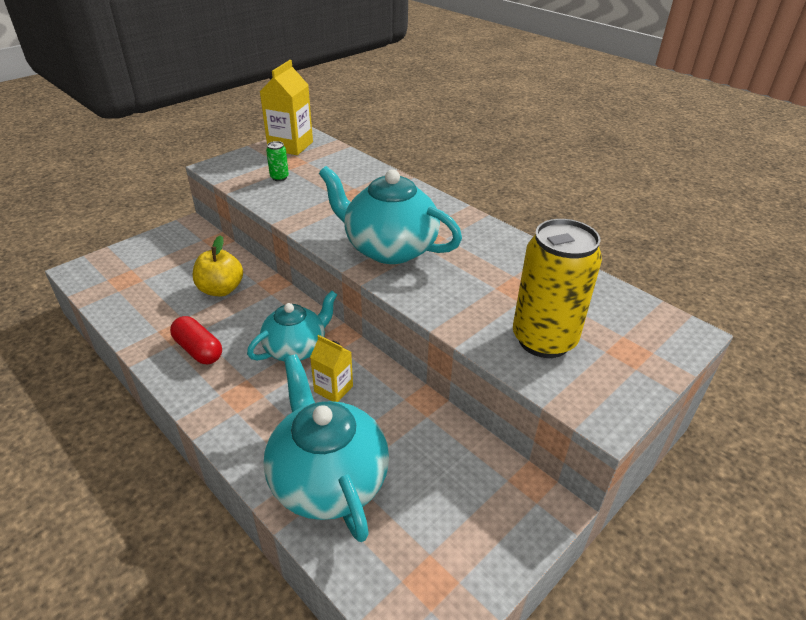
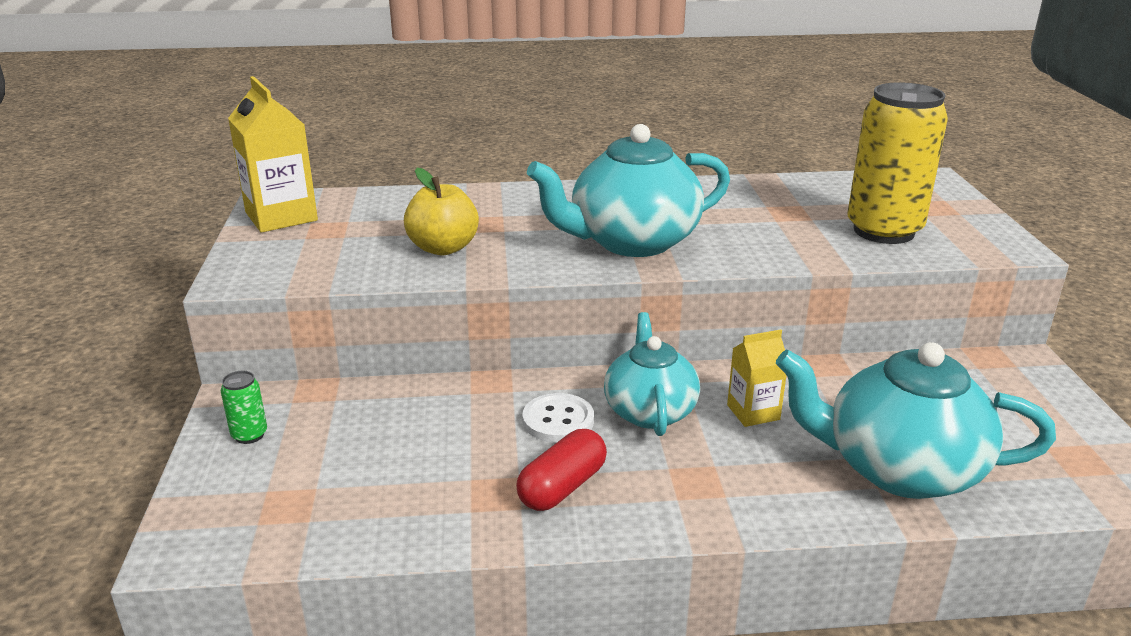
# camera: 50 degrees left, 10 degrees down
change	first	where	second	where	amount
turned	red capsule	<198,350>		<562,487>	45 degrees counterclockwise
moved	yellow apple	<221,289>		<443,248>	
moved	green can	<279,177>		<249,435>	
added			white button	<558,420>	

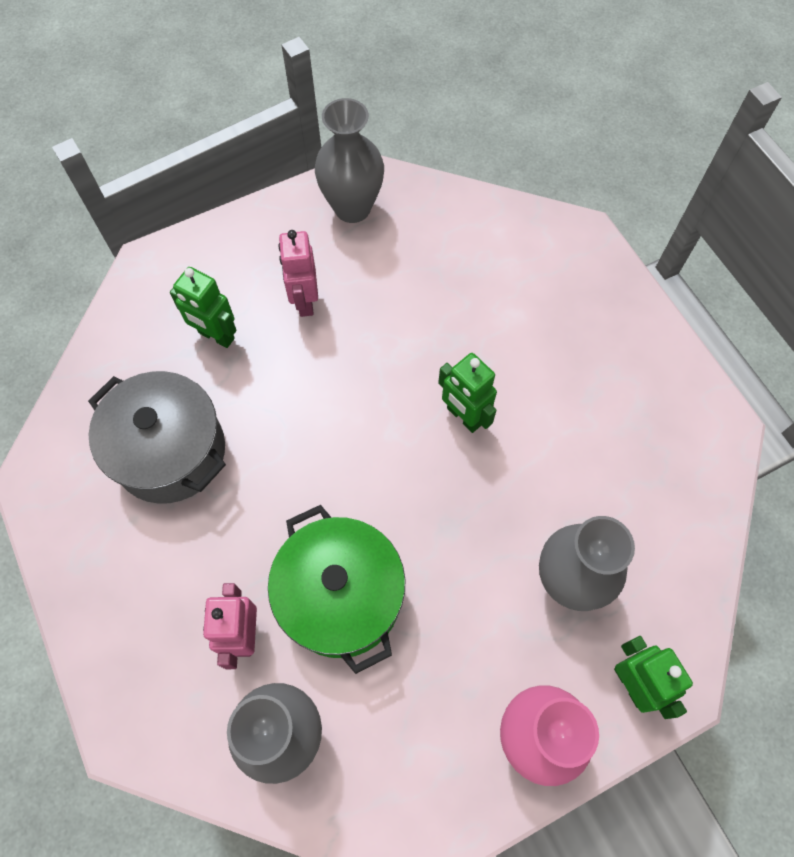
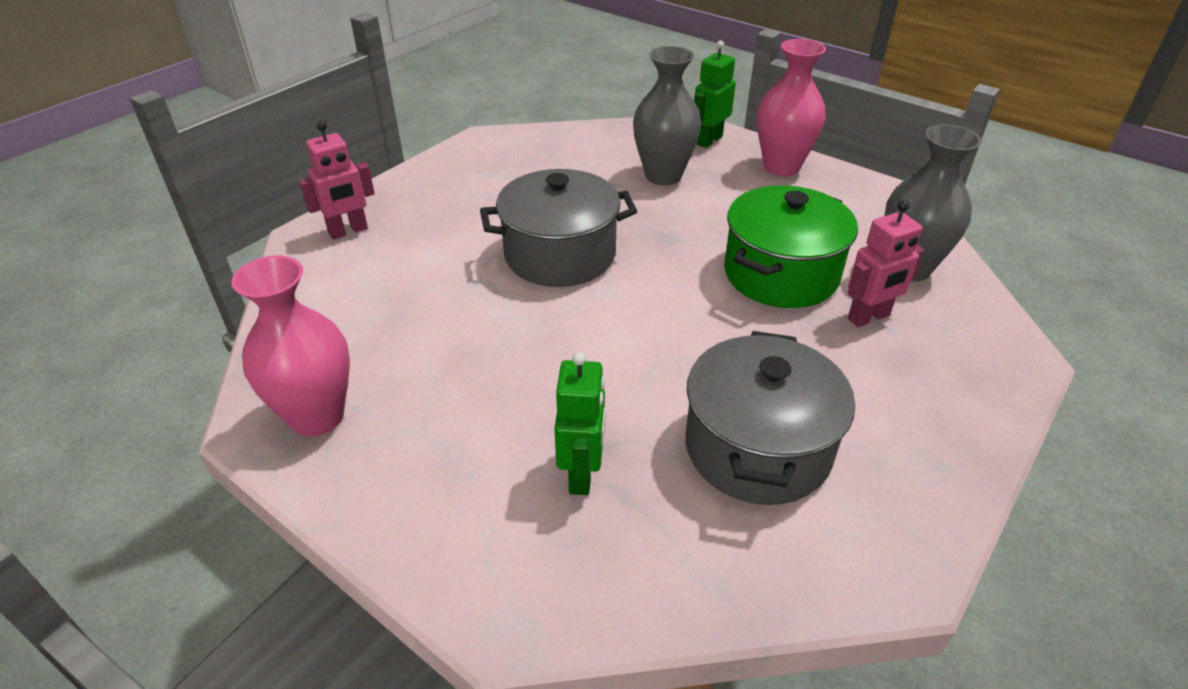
# camera: 115 degrees left, 25 degrees down
change	first	where	second	where	amount
moved	pink robot	<304,301>		<348,231>	
recoloured	grey vase	<352,208>	pink vase	<317,416>	
replaced	green robot	<463,417>	grey pot	<560,255>	

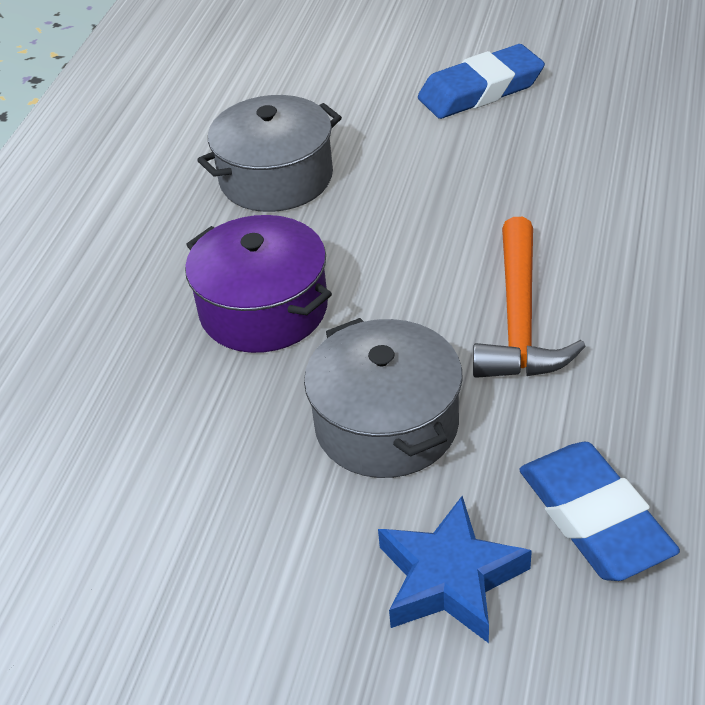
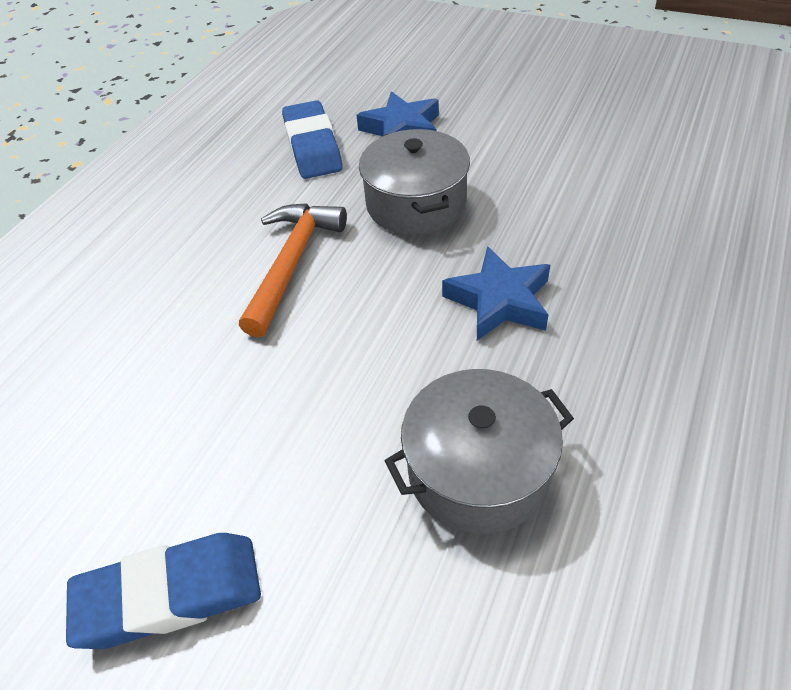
# camera: 170 degrees left, 5 degrees up
change	first	where	second	where	amount
replaced	purple pot	<264,309>	blue star	<499,301>	

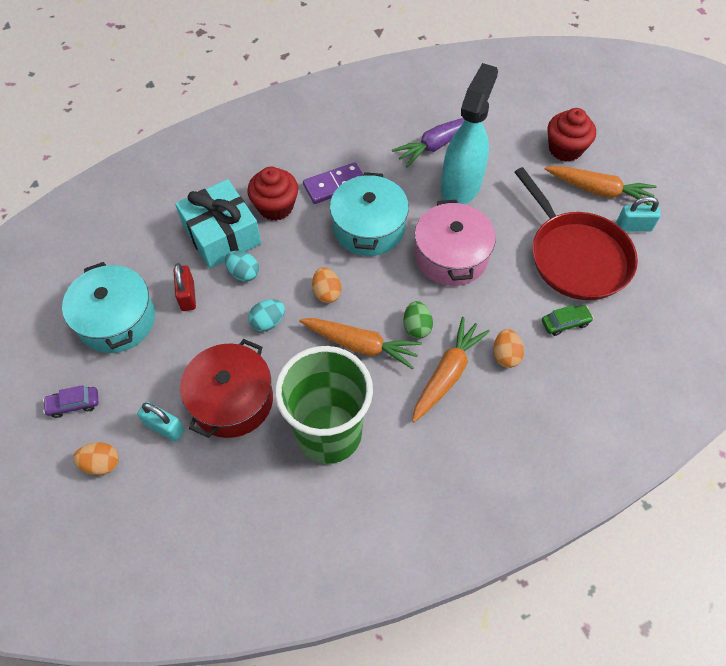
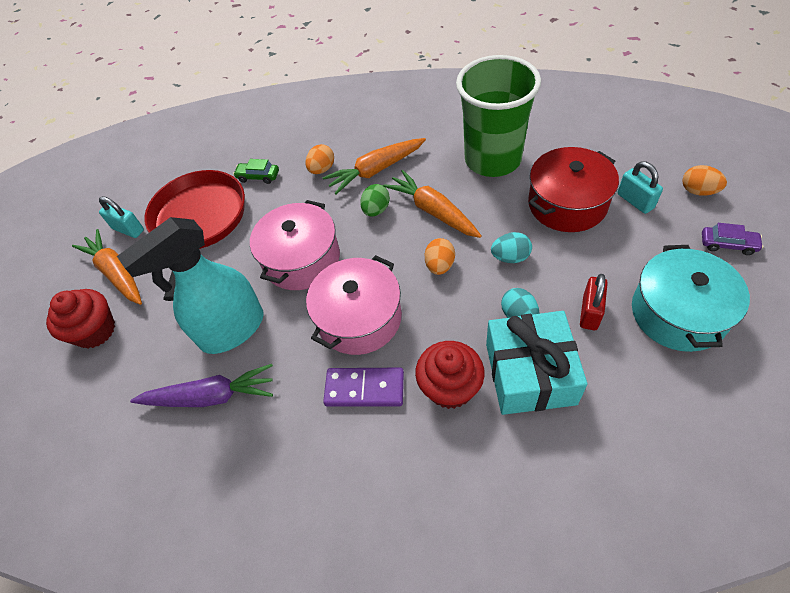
# camera: 145 degrees left, 5 degrees down
change	first	where	second	where	amount
recoloured	turquoise pot	<369,228>	pink pot	<359,318>	

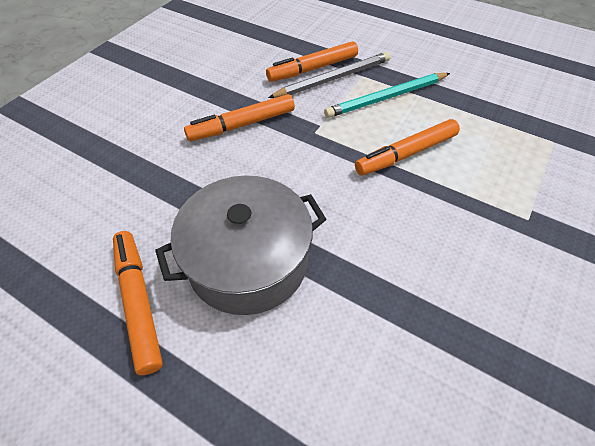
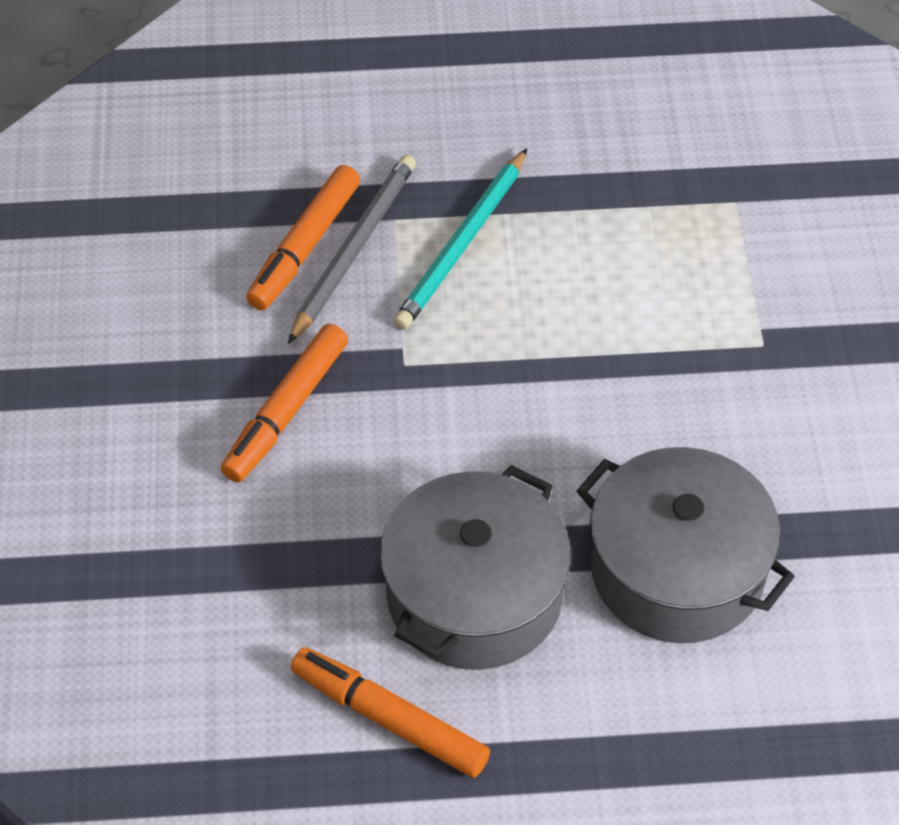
# camera: 35 degrees left, 0 degrees up
change	first	where	second	where	amount
removed	orange marker	<406,154>			
added			grey pot	<677,570>	

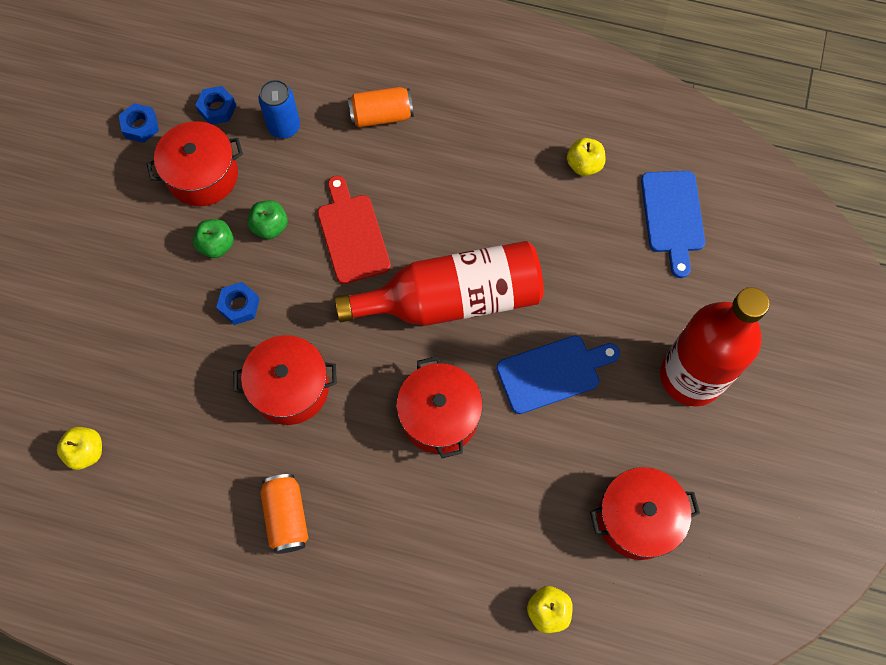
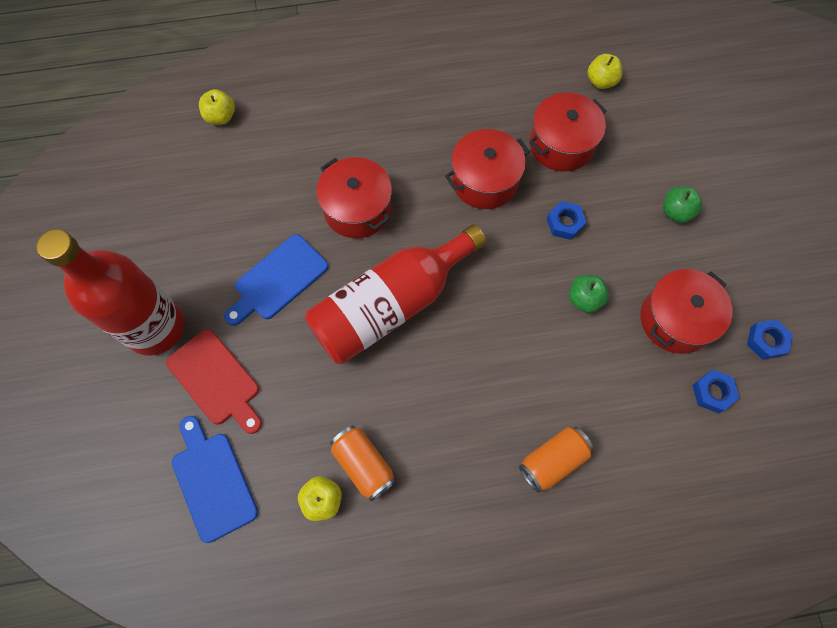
# camera: 155 degrees right, 0 degrees up
change	first	where	second	where	amount
moved	green apple	<217,245>		<676,212>	
removed	blue can	<284,127>			
moved	orange can	<286,516>		<363,464>	
moved	red cutting board	<352,234>		<216,380>	
moved	red pot	<637,518>		<561,144>	

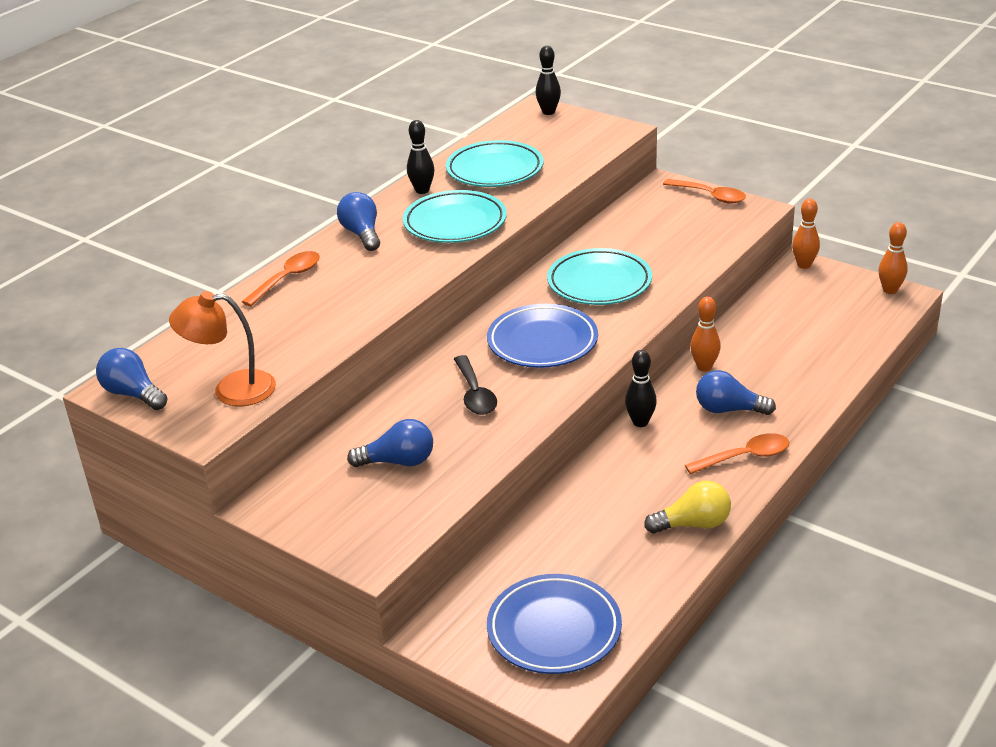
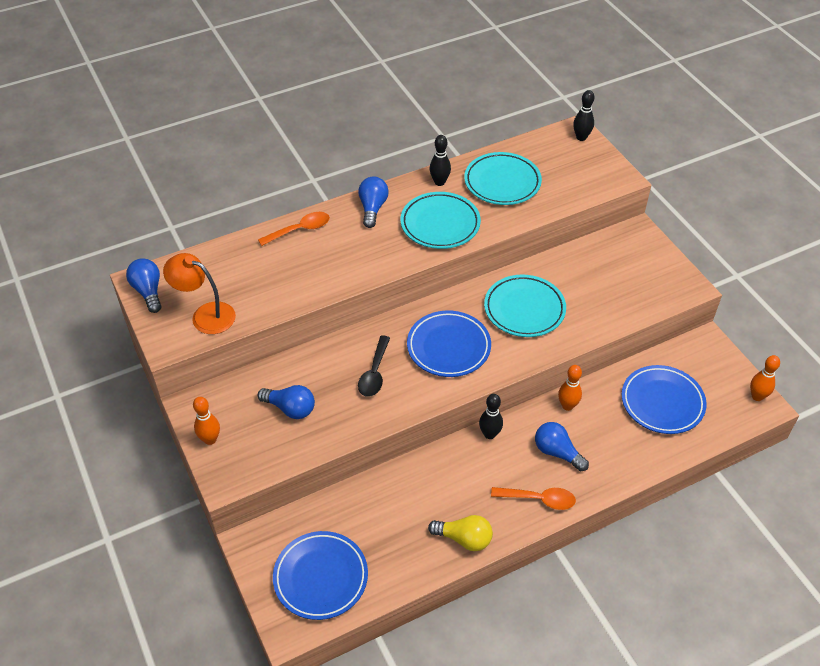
# camera: 25 degrees right, 15 degrees up
change	first	where	second	where	amount
removed	orange spoon	<710,196>			
moved	orange bowling pin	<804,265>		<210,439>	
added			blue plate	<662,402>	

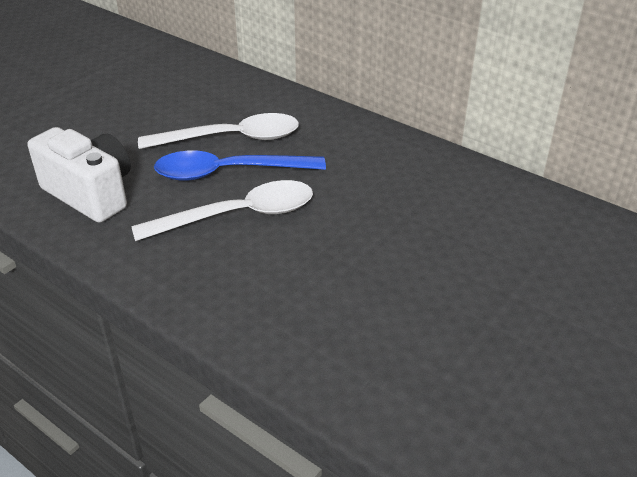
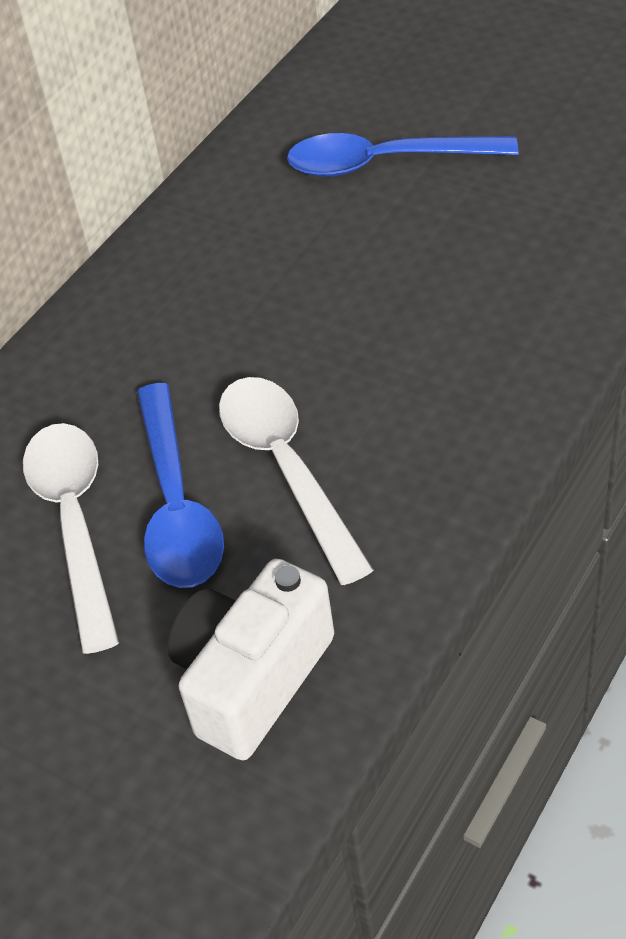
# camera: 90 degrees left, 10 degrees up
change	first	where	second	where	amount
added			blue spoon	<385,163>	

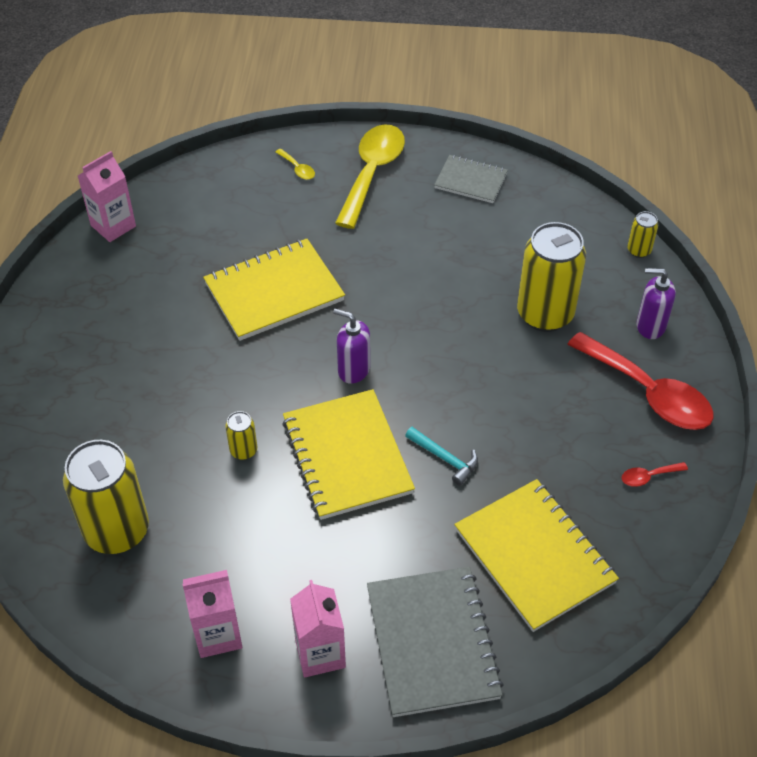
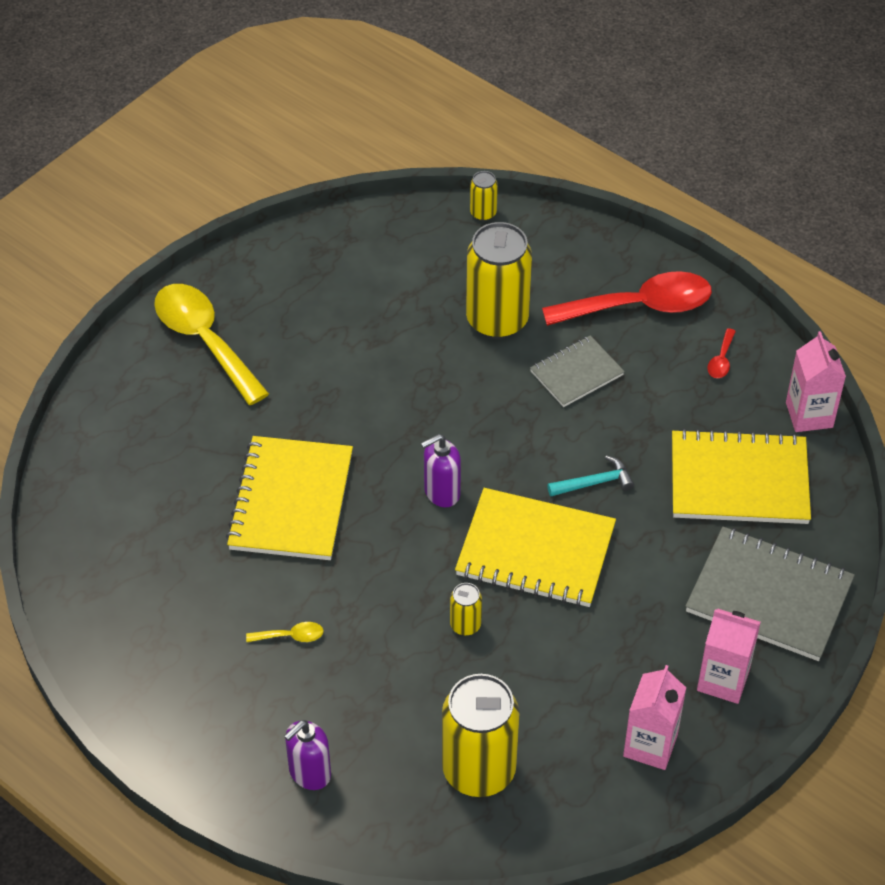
# camera: 55 degrees left, 0 degrees up
change	first	where	second	where	amount
moved	pink carton	<113,226>		<809,415>	
moved	yellow spoon	<297,169>		<291,636>	
moved	grey notebook	<470,181>		<576,373>	
moved	purple soap dispenser	<650,326>		<309,773>	

